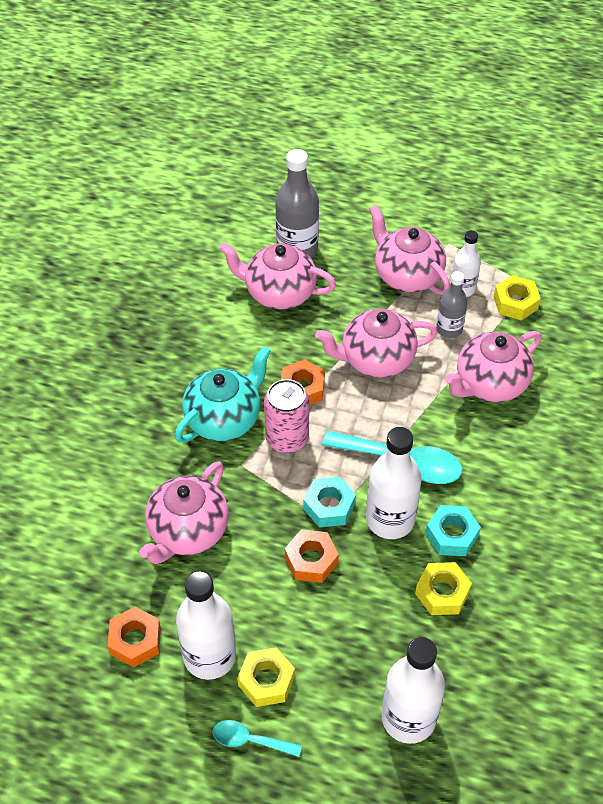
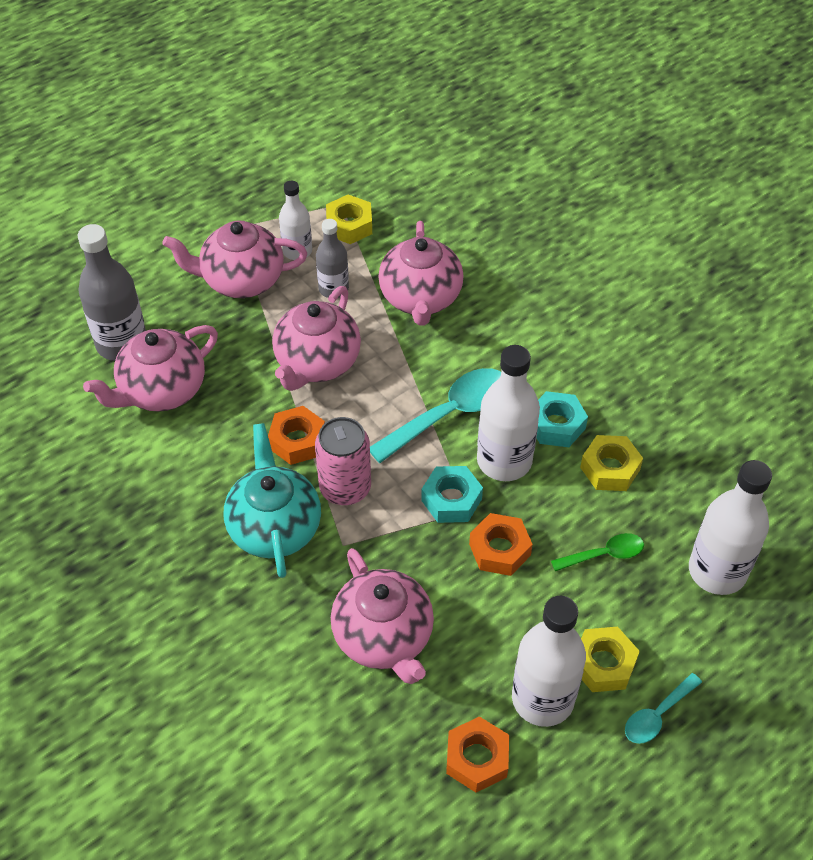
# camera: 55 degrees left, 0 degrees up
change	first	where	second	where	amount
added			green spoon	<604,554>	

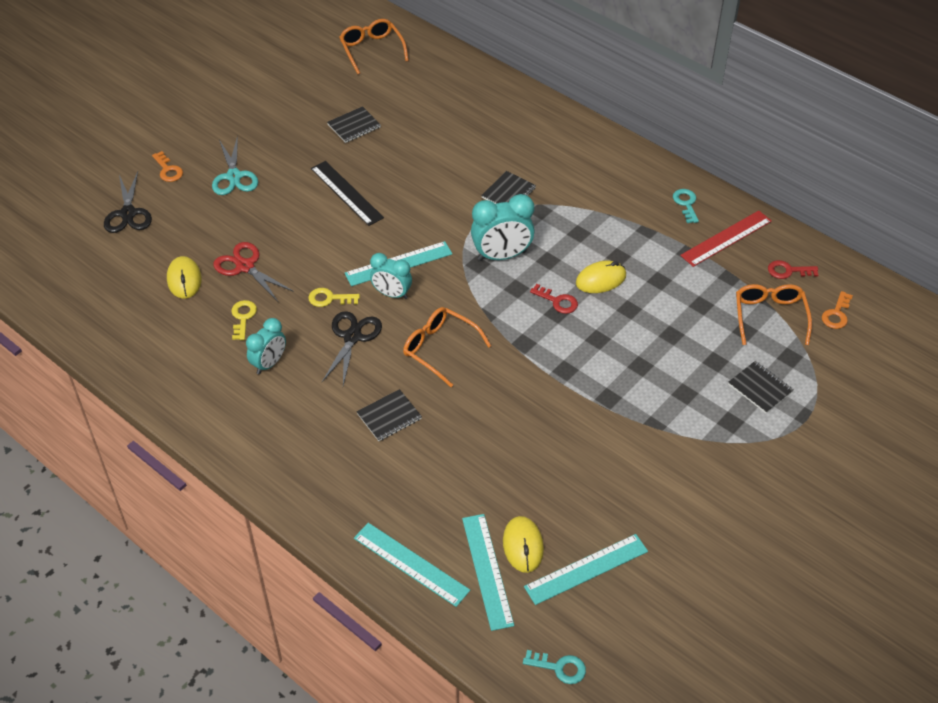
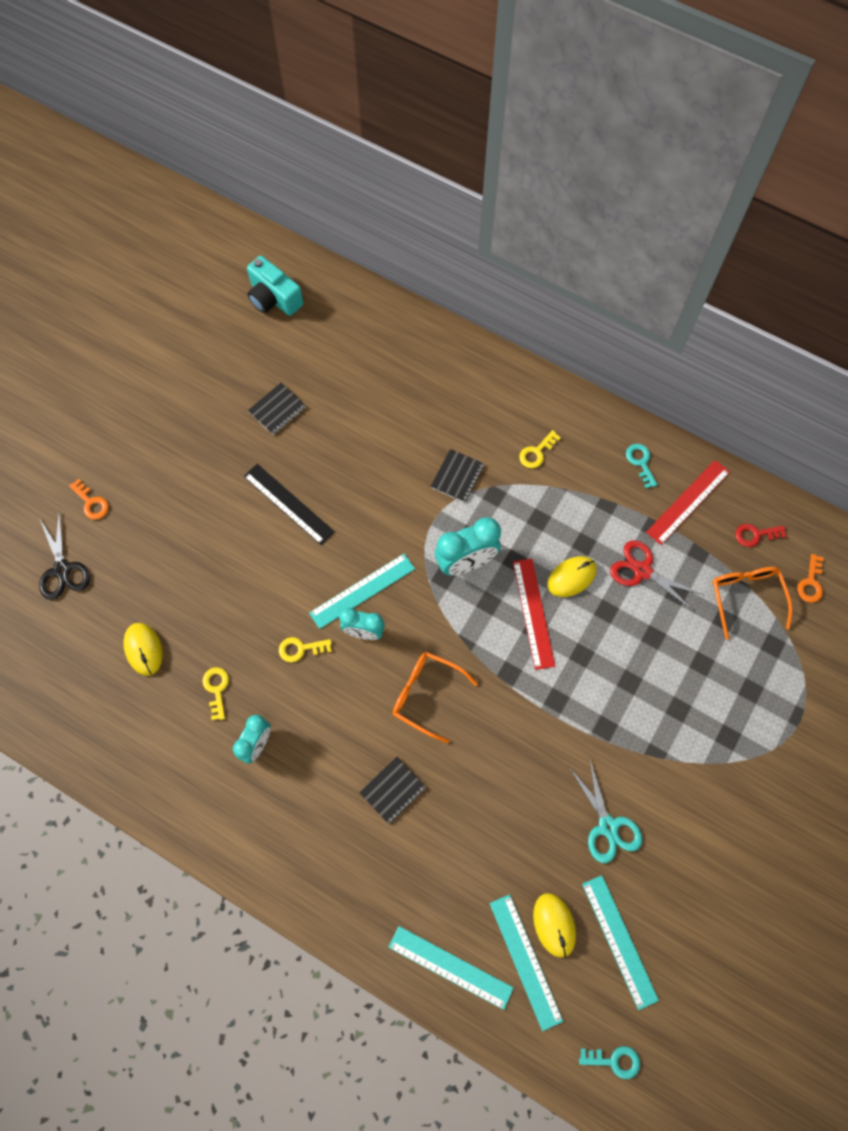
# camera: 10 degrees left, 20 degrees up
change	first	where	second	where	amount
moved	turquoise scissors	<234,176>		<608,826>	
moved	red scissors	<245,266>		<642,571>	
removed	black scissors	<352,337>			
replaced	orange glasses	<372,50>	turquoise camera	<274,298>	
turned	turquoise ruler	<586,569>		<619,941>	75 degrees counterclockwise
replaced	red key	<557,301>	red ruler	<533,613>	
removed	black notebook	<760,388>			
added			yellow key	<536,452>	

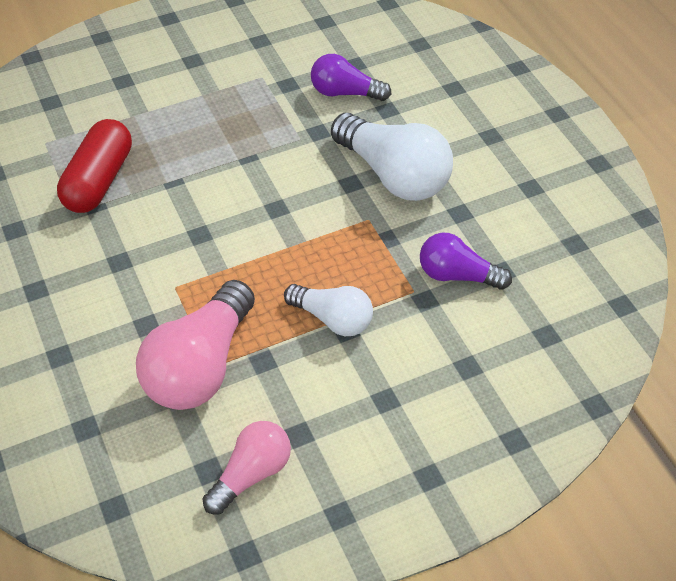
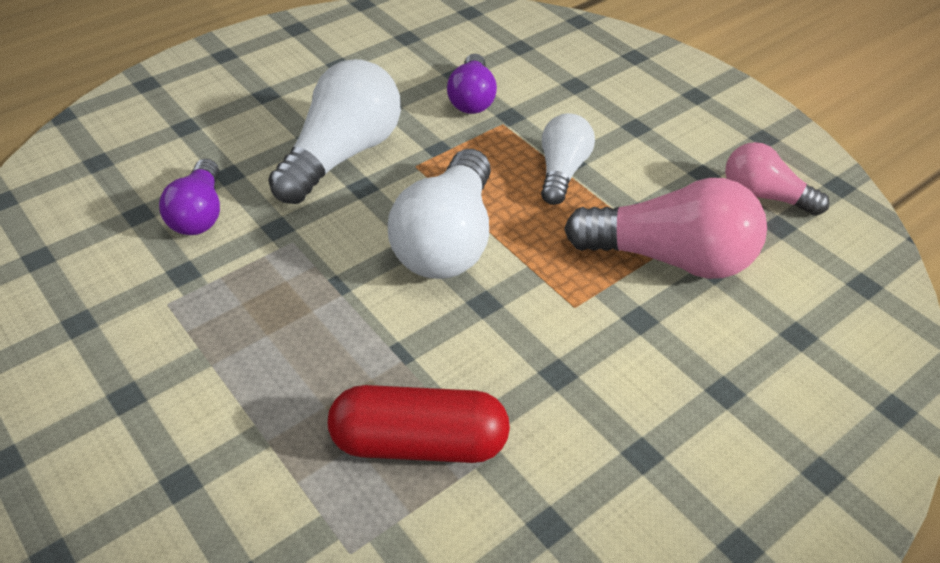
# camera: 105 degrees left, 5 degrees down
change	first	where	second	where	amount
added			white light bulb	<447,240>	

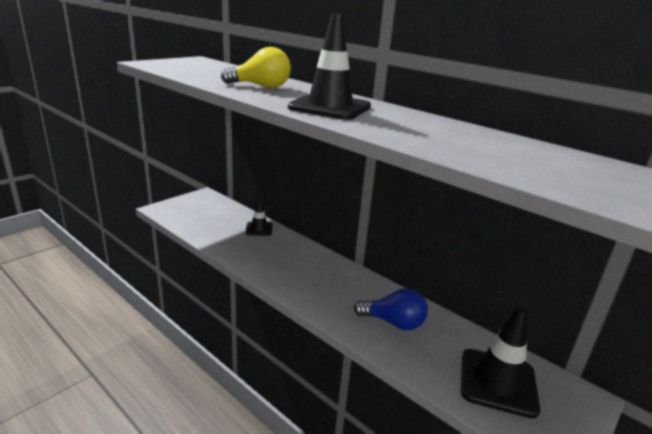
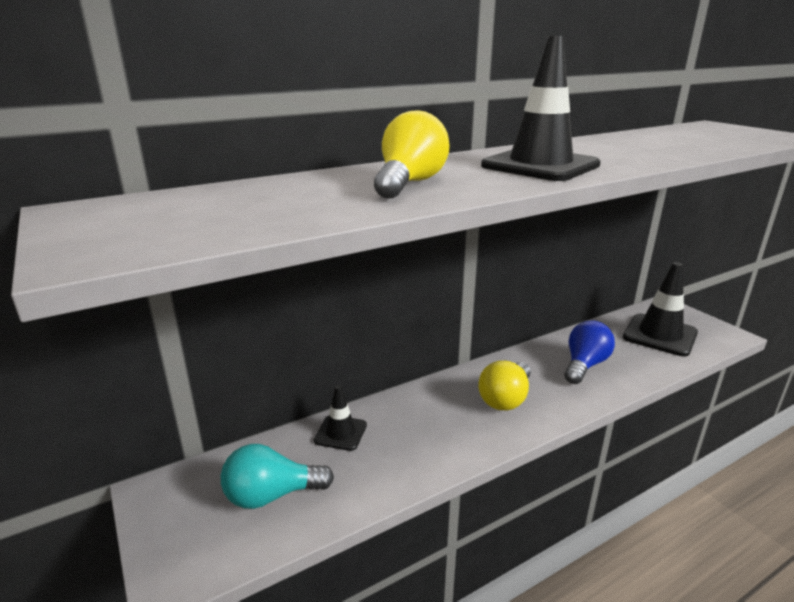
# camera: 70 degrees left, 0 degrees up
change	first	where	second	where	amount
added			turquoise light bulb	<271,495>	
added			yellow light bulb	<505,399>	

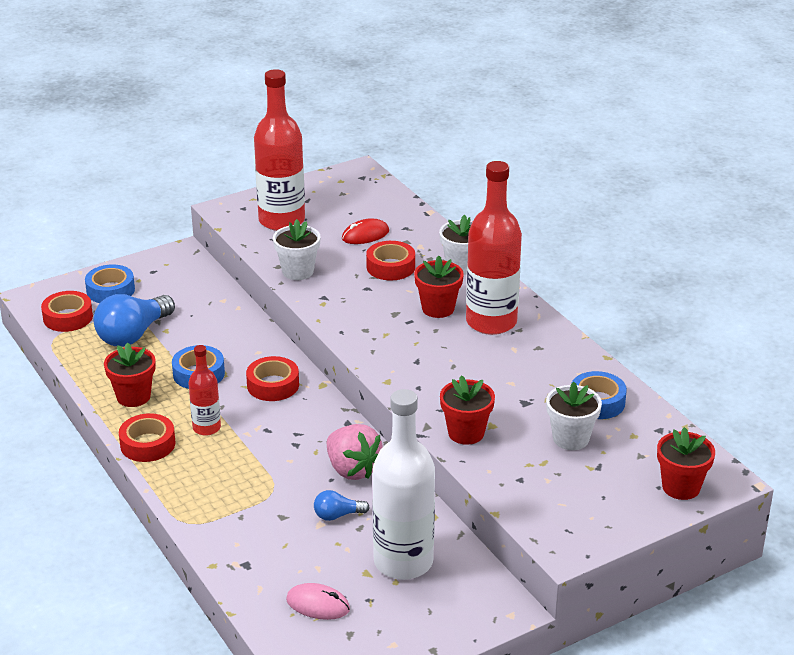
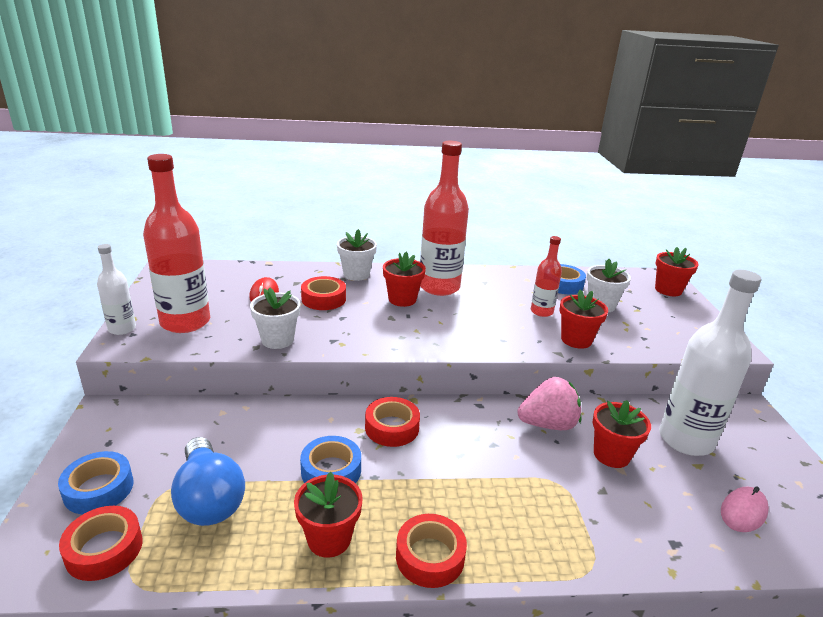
# camera: 65 degrees left, 5 degrees down
change	first	where	second	where	amount
moved	red bottle	<206,428>		<541,311>	
replaced	blue light bulb	<337,515>	red flower pot	<611,455>	
added			white bottle	<122,329>	

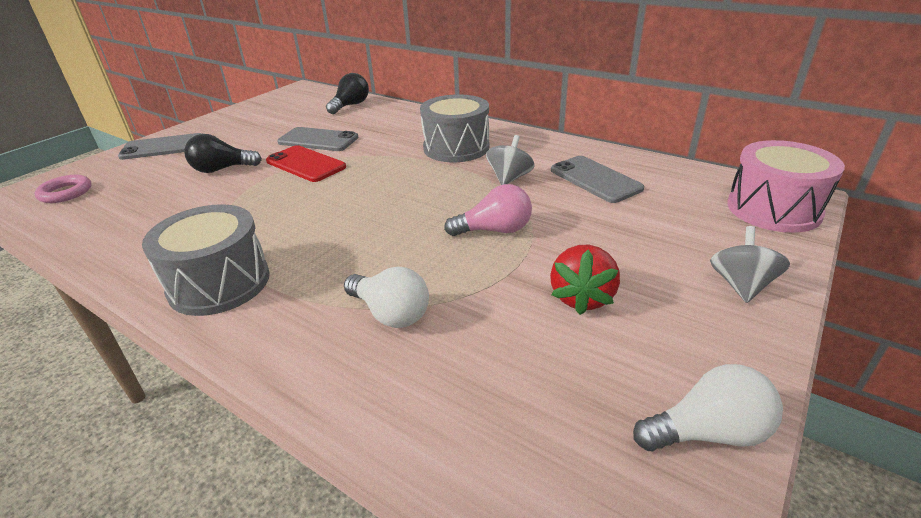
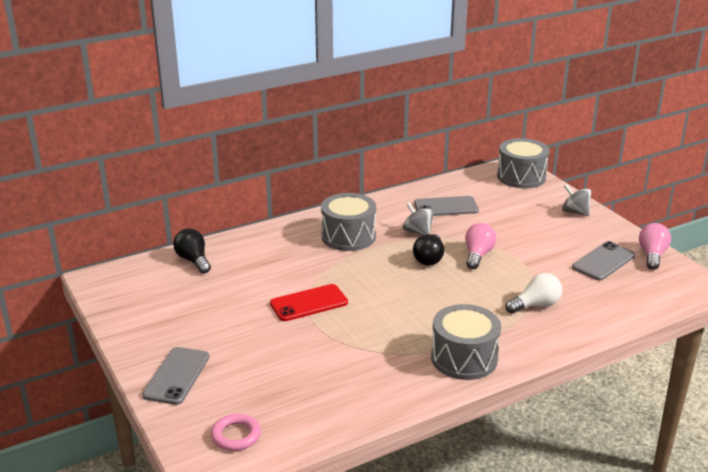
# camera: 65 degrees left, 5 degrees down
change	first	where	second	where	amount
moved	black light bulb	<222,169>		<429,258>	
moved	grey phone	<318,140>		<603,261>	
removed	red strawberry	<582,297>			
recoloured	white light bulb	<707,432>	pink light bulb	<652,255>	
recoloured	pink drum	<773,209>	grey drum	<521,177>	

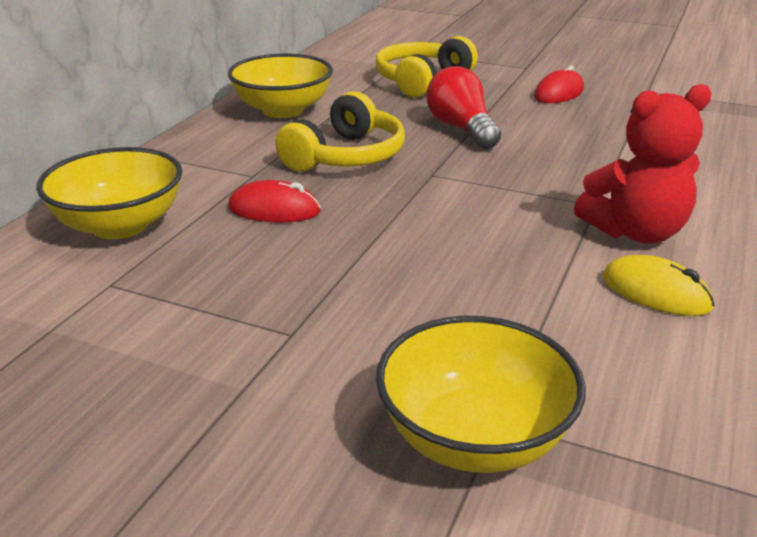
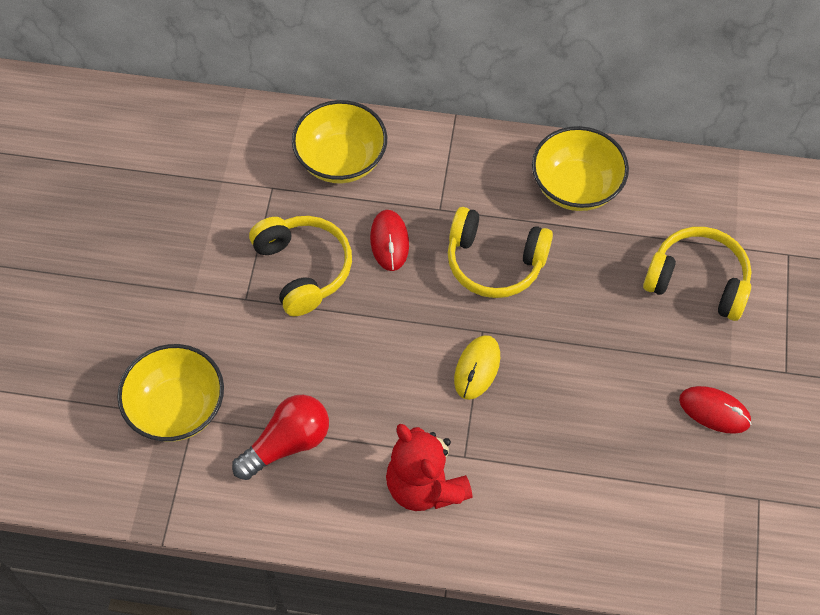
# camera: 75 degrees right, 30 degrees up
change	first	where	second	where	amount
moved	red light bulb	<462,129>		<287,443>	
moved	yellow mouse	<656,292>		<477,368>	
added			yellow headphones	<303,269>	

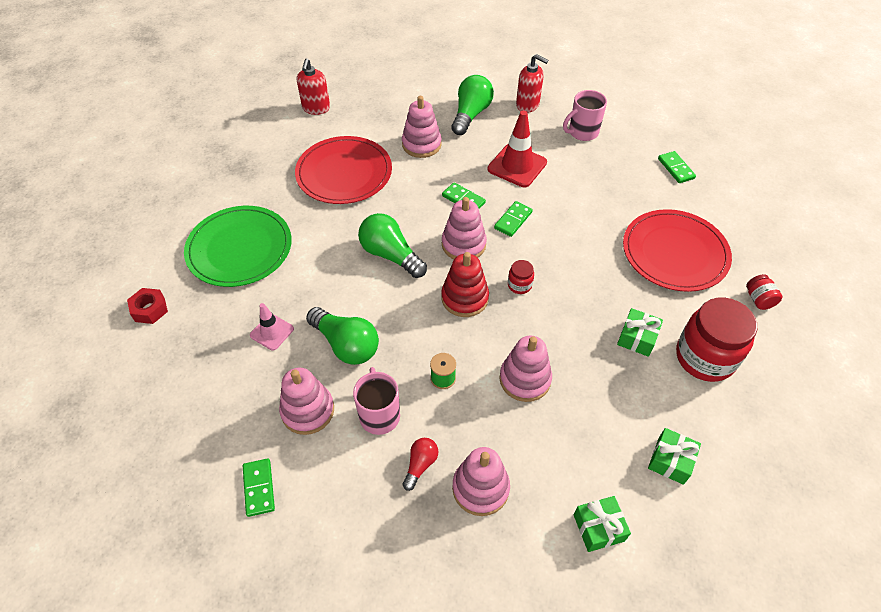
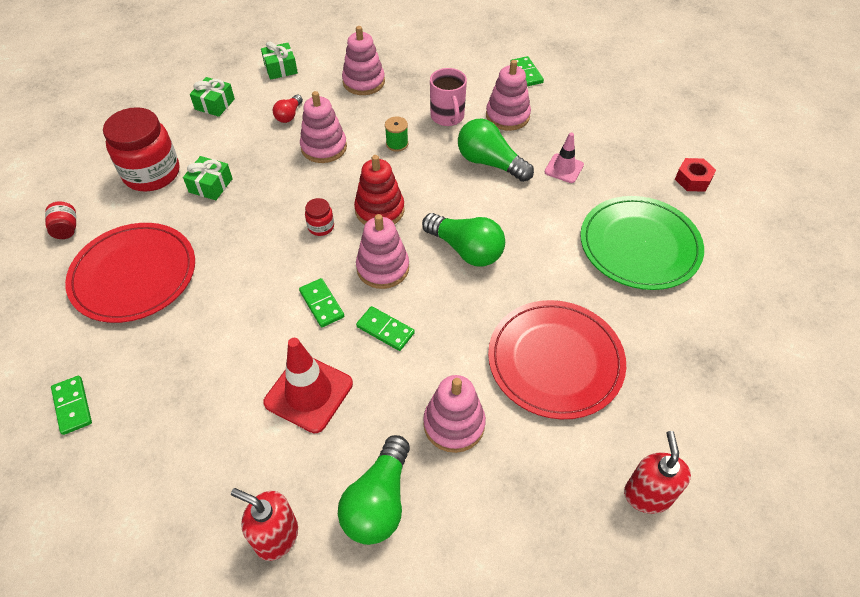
# camera: 175 degrees right, 0 degrees up
change	first	where	second	where	amount
moved	red light bulb	<420,465>		<289,115>	
turned	green domino	<513,220>		<322,304>	60 degrees counterclockwise
removed	pink mug	<582,132>			

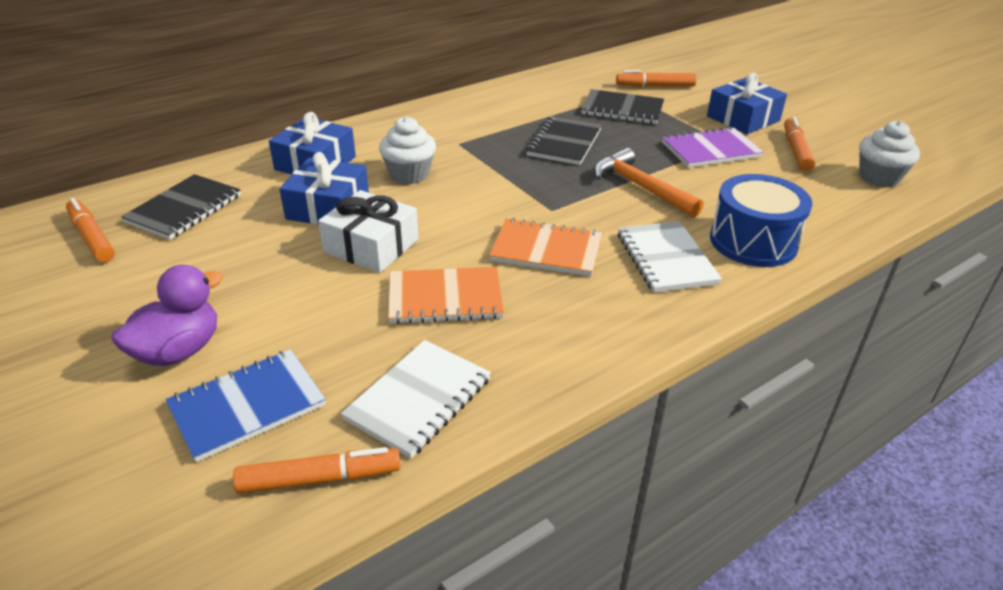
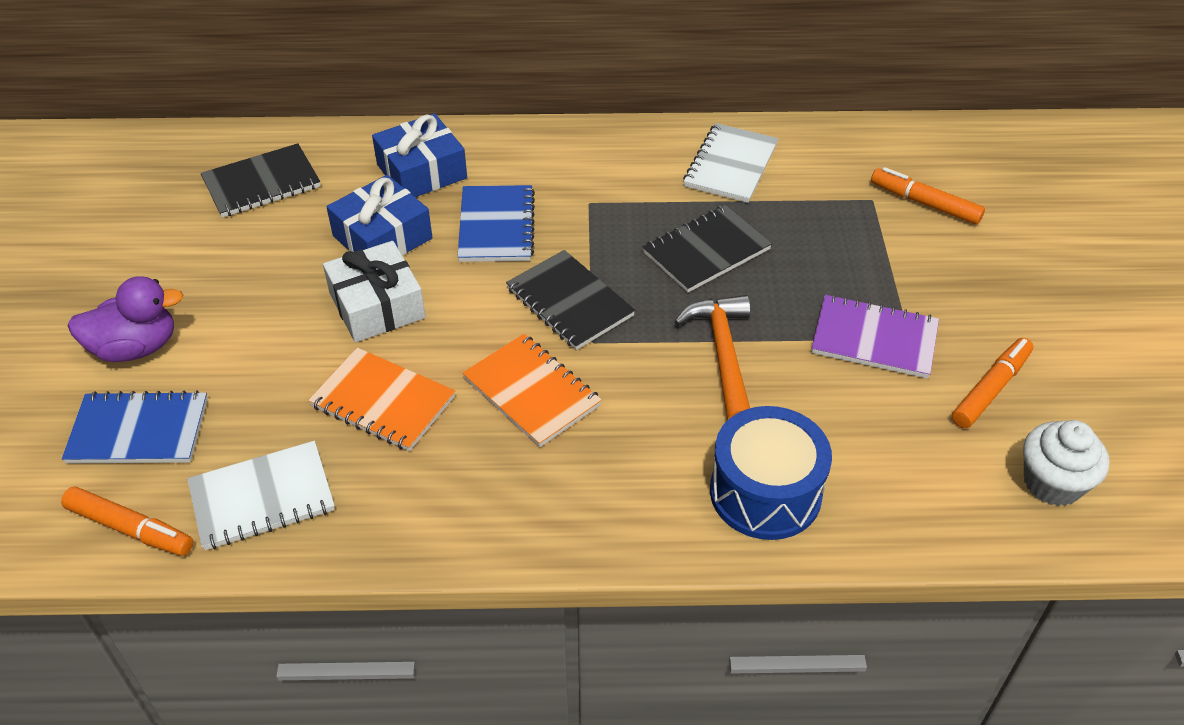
# camera: 35 degrees right, 10 degrees up
change	first	where	second	where	amount
removed	orange marker	<92,237>			
replaced	white cupcake	<409,174>	blue notebook	<496,226>	
moved	black notebook	<622,109>		<569,302>	
moved	white notebook	<666,259>		<730,165>	
removed	blue gift	<743,118>			

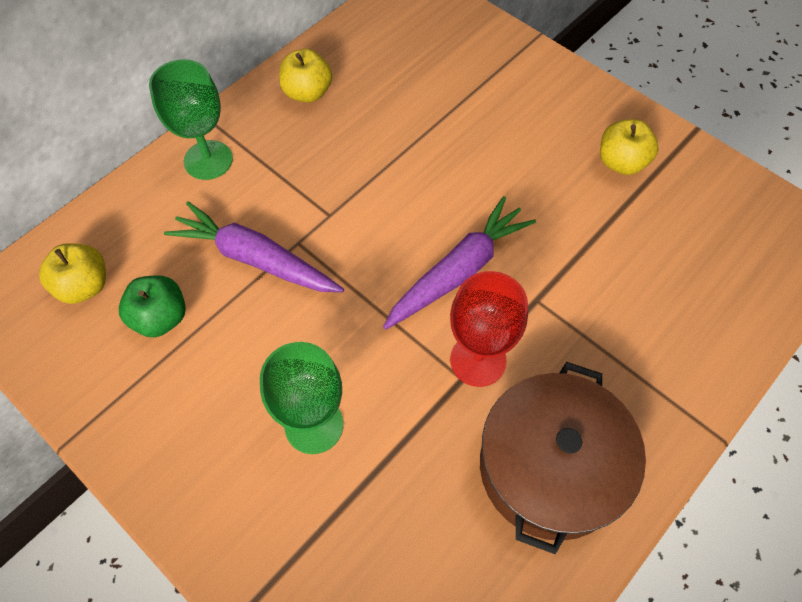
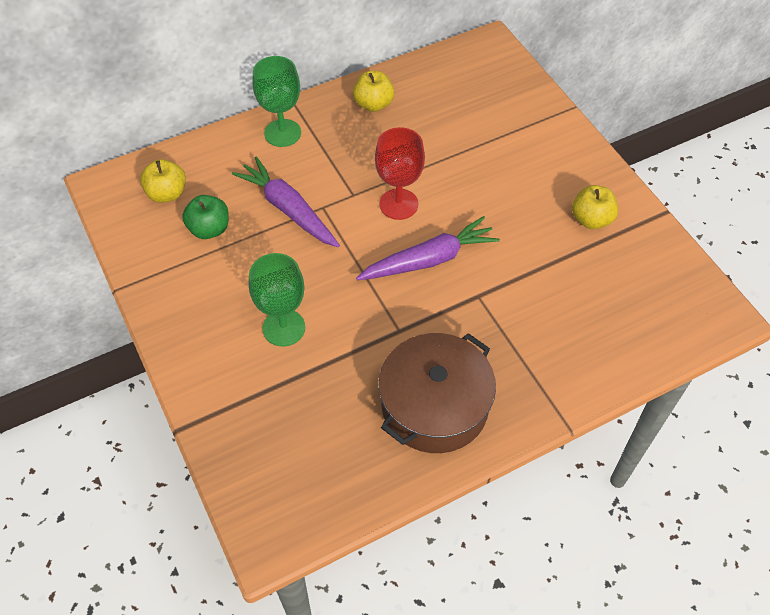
# camera: 20 degrees right, 5 degrees down
change	first	where	second	where	amount
moved	red goblet	<478,360>		<398,204>	

